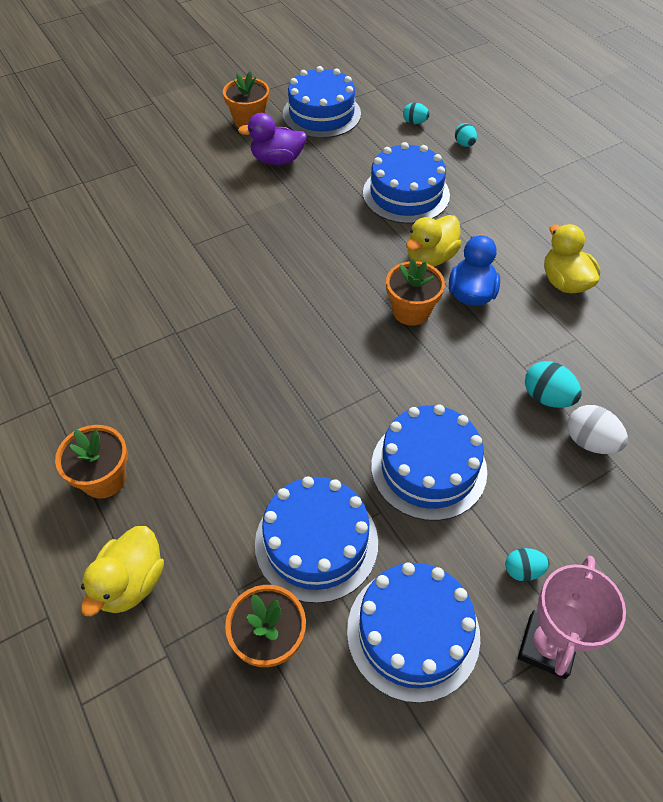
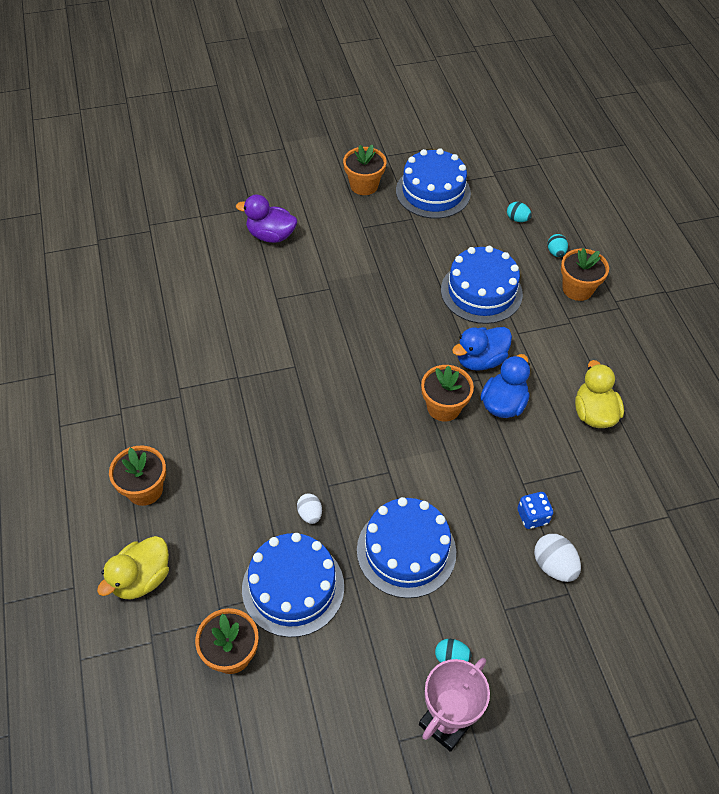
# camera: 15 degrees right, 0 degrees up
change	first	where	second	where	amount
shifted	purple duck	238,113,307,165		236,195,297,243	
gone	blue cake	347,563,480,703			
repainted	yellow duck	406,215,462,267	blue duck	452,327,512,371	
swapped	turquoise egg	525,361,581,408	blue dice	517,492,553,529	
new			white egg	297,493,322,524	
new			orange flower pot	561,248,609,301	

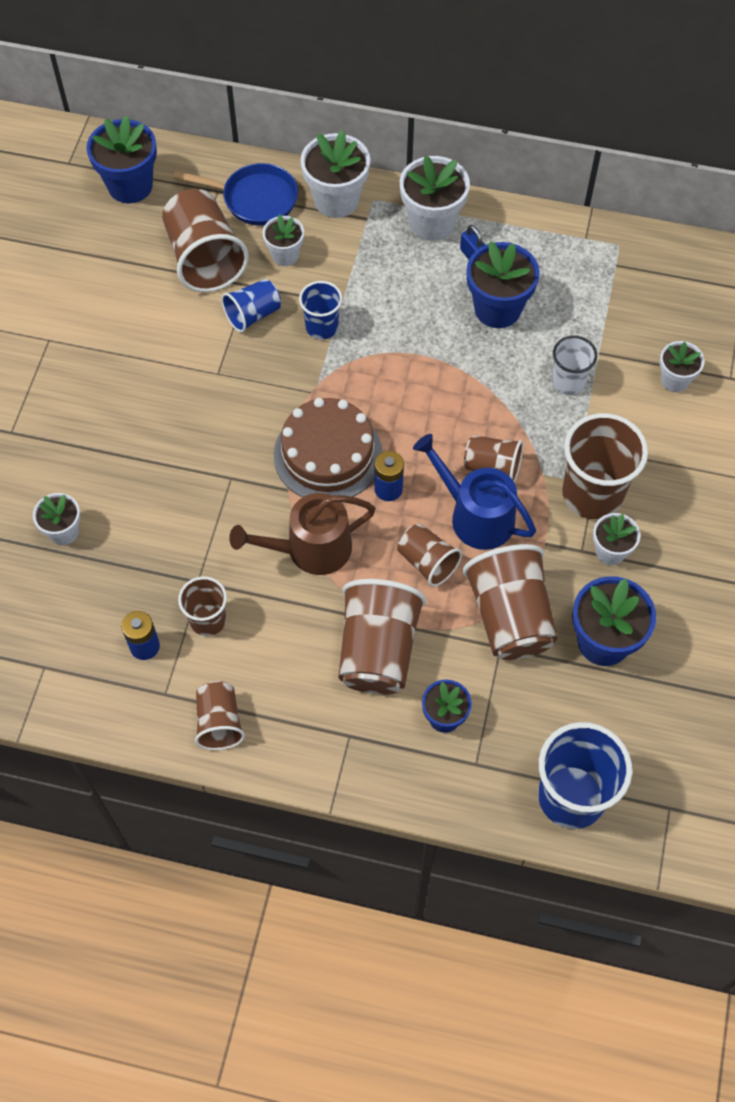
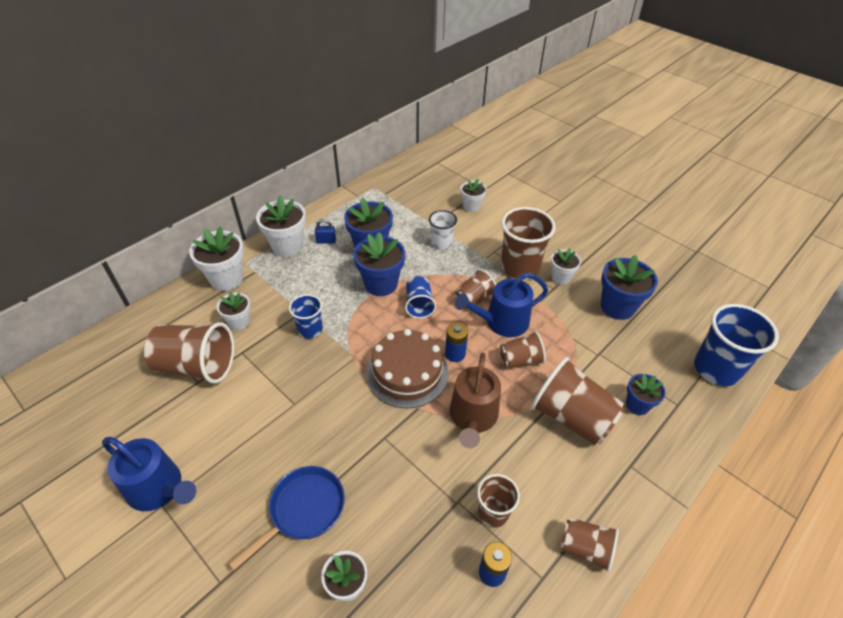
# camera: 60 degrees left, 15 degrees down
change	first	where	second	where	amount
shifted	blue flower pot	86,115,157,203		353,232,405,296	
shifted	blue pan	173,163,298,225		228,466,345,570	
shifted	blue cup	221,279,281,333		405,276,436,319	
gone	brown cup	462,544,558,660			
new			blue watering can	102,437,196,511	

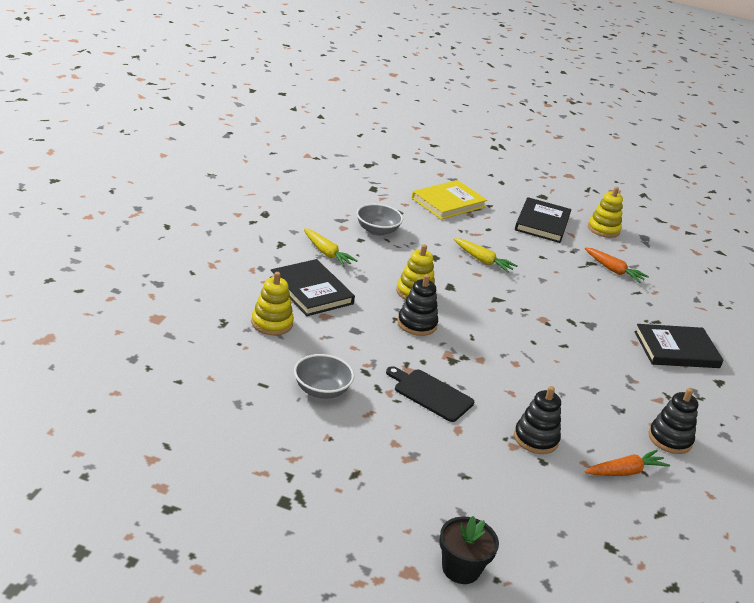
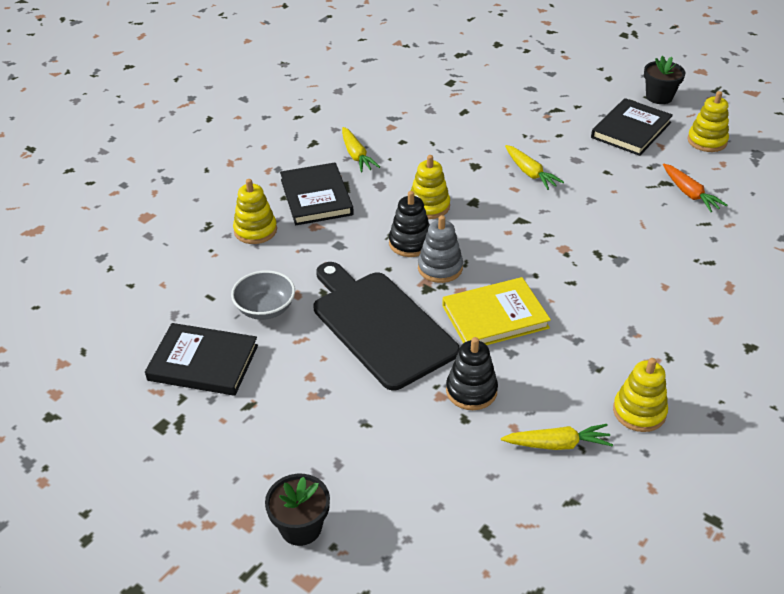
# camera: 25 degrees right, 10 degrees up
change	first	where	second	where	amount
gone	grey bowl	356,204,403,236			
scaled	black cutting board	386,366,474,422		314,262,460,390	x1.83
shifted	yellow book	412,180,487,220		442,277,551,345	
repainted	orange carrot	585,450,670,476	yellow carrot	501,424,613,450	
shifted	black book	634,324,724,368		145,323,258,396	
repainted	black stacking toy	648,388,698,454	yellow stacking toy	613,358,668,432	
new			grey stacking toy	418,215,463,283	
new			black flower pot	644,56,685,104	

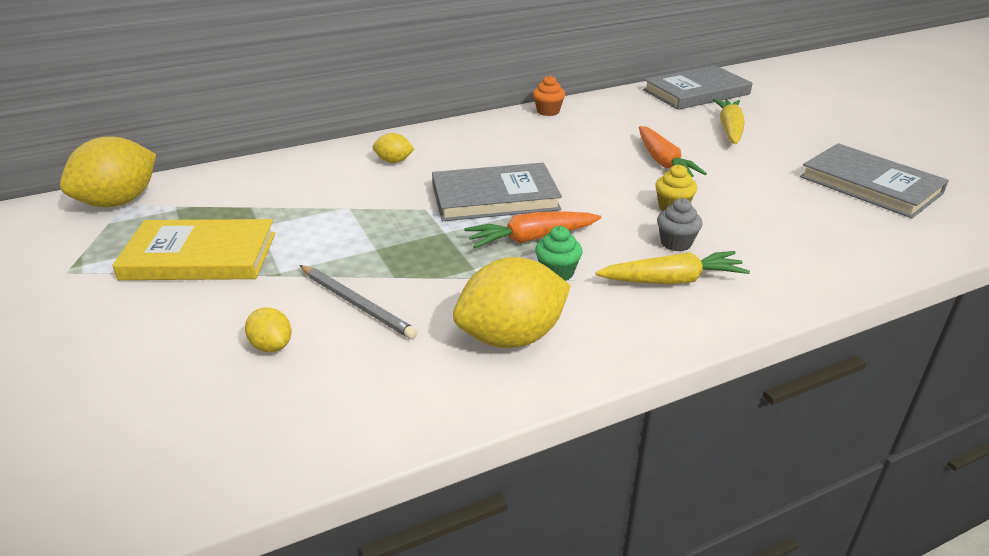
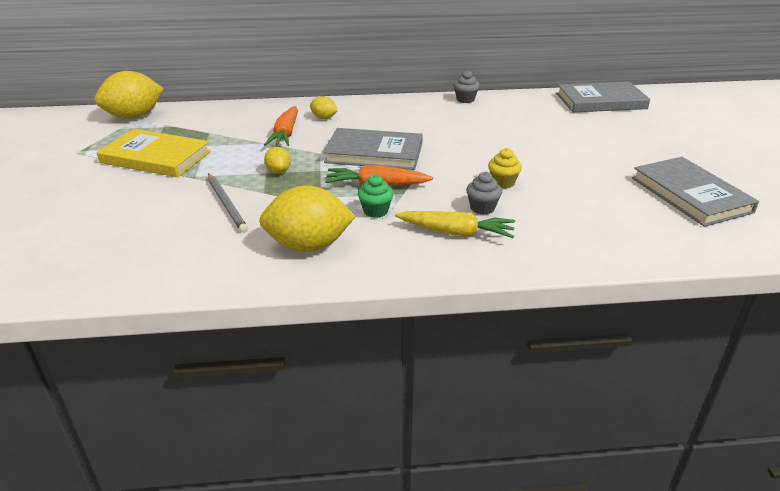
# camera: 20 degrees right, 0 degrees up
change	first	where	second	where	amount
shifted	yellow lemon	245,307,292,352		264,147,291,174	
repainted	orange cupcake	533,75,565,116	grey cupcake	454,70,480,103	
shifted	orange carrot	639,126,707,177		264,106,298,146	
gone	yellow carrot	713,99,745,144			

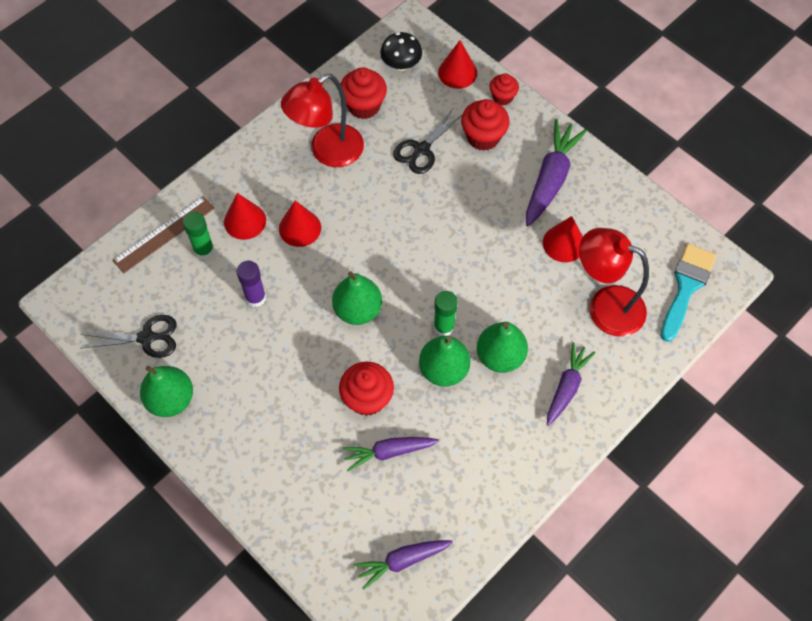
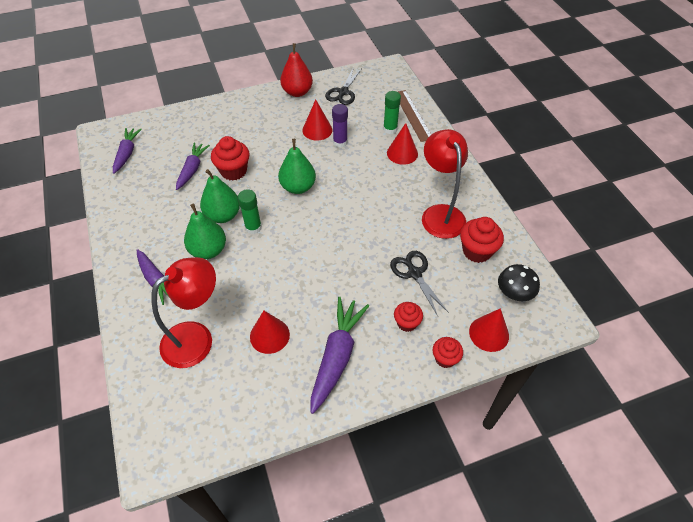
# camera: 115 degrees right, 10 degrees down
change	first	where	second	where	amount
repainted	green pear	140,366,193,417	red pear	280,43,313,97	
shifted	red cone	279,201,321,247		302,99,332,141	
scaled	red cupcake	461,99,510,151		394,302,423,332	x0.63
rotated	purple carrot	526,119,587,227		311,297,369,414	120 degrees counterclockwise
gone	turquoise brush	661,244,716,342			

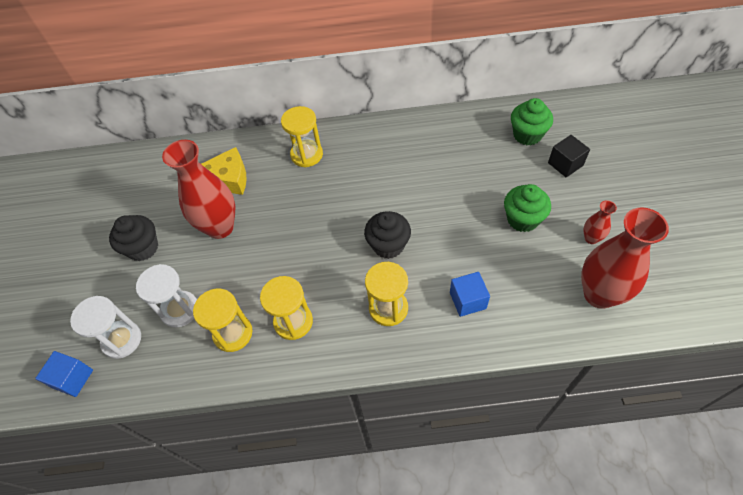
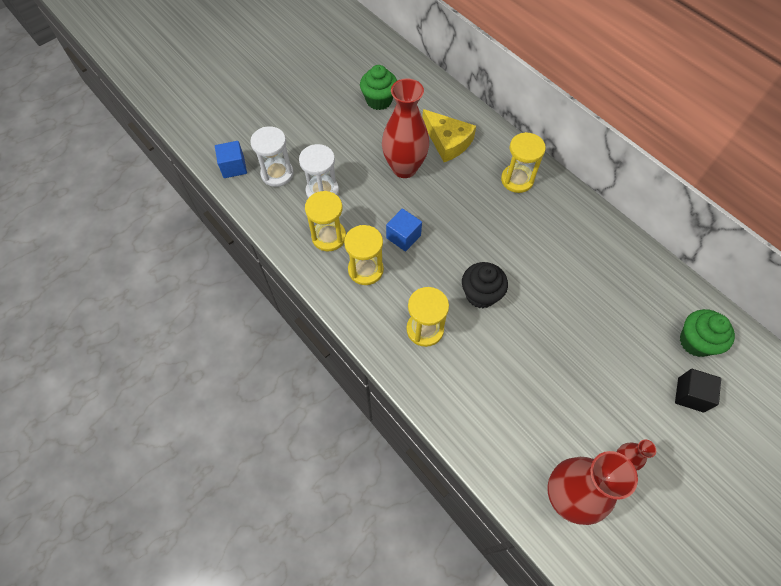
# camera: 50 degrees right, 5 degrees up
change	first	where	second	where	amount
gone	black cupcake	109,215,158,261			
shifted	blue cube	450,272,490,317		386,208,422,252	
shifted	green cupcake	504,184,551,232		360,65,397,110	

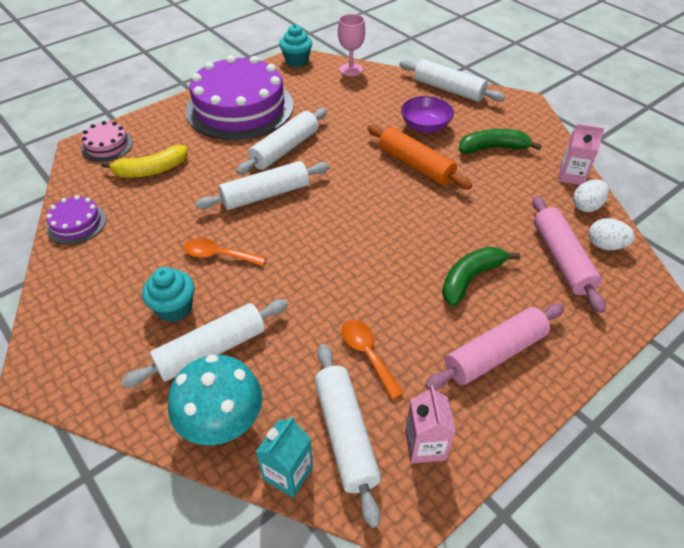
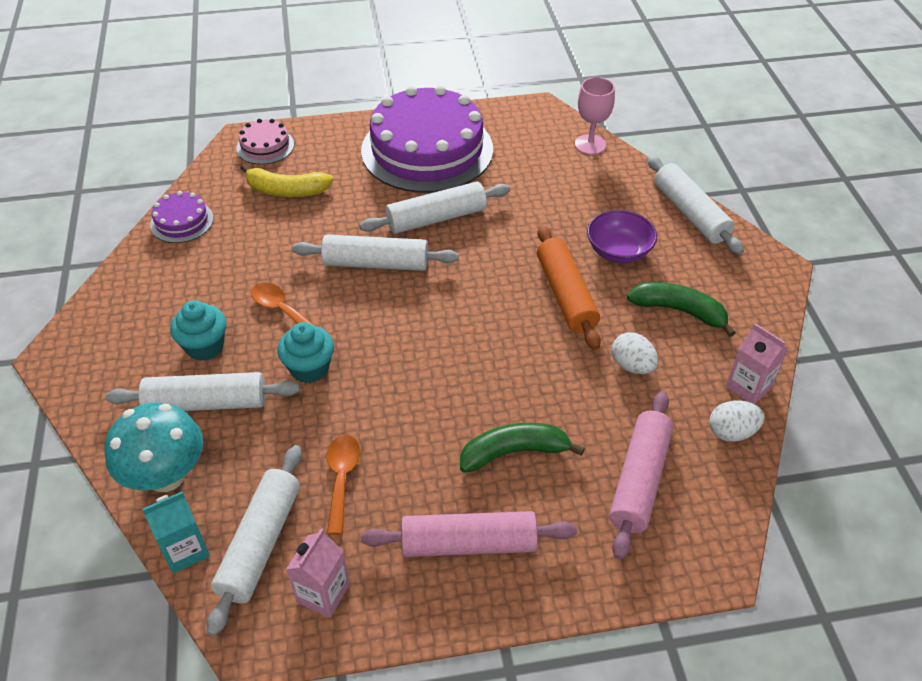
# camera: 30 degrees right, 0 degrees up
change	first	where	second	where	amount
shifted	turquoise cupcake	279,24,312,67		277,322,334,383	
shifted	white egg	589,218,635,250		612,332,658,374	

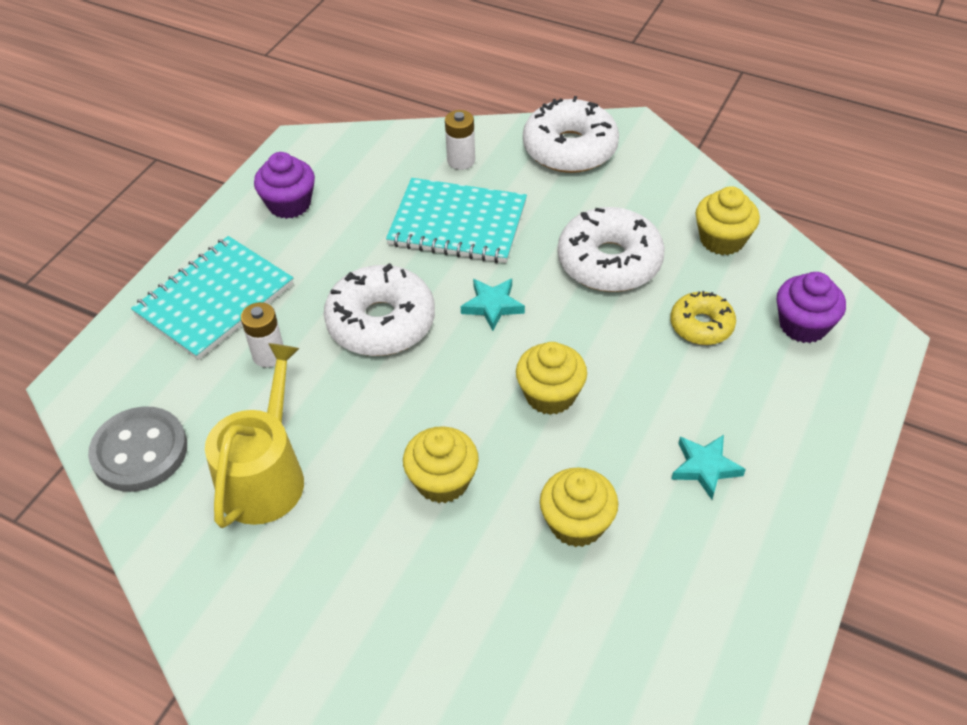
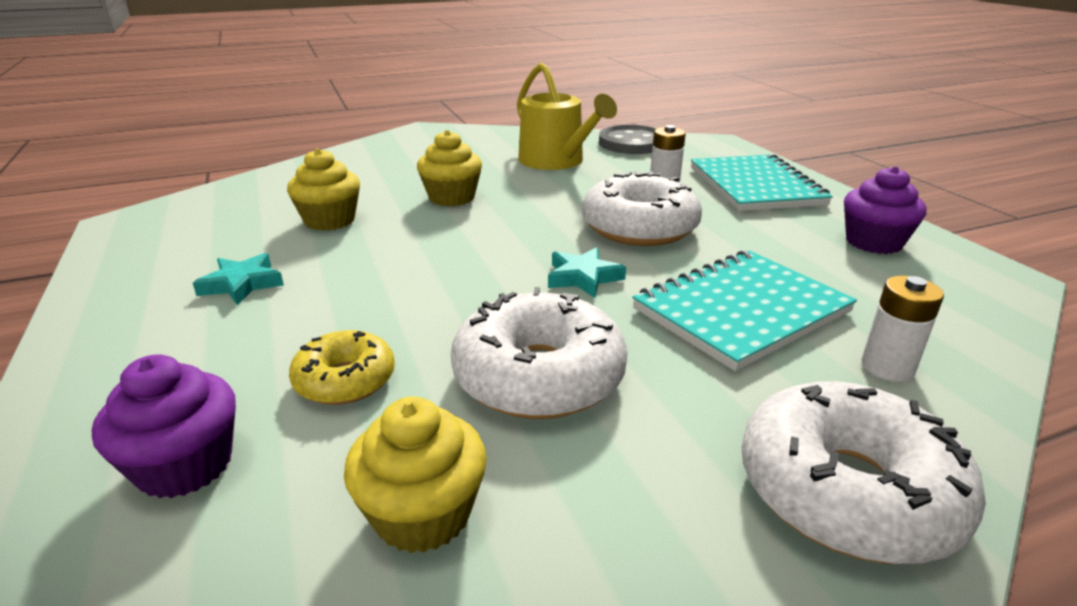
# camera: 130 degrees right, 20 degrees down
change	first	where	second	where	amount
gone	yellow cupcake	516,342,587,415			

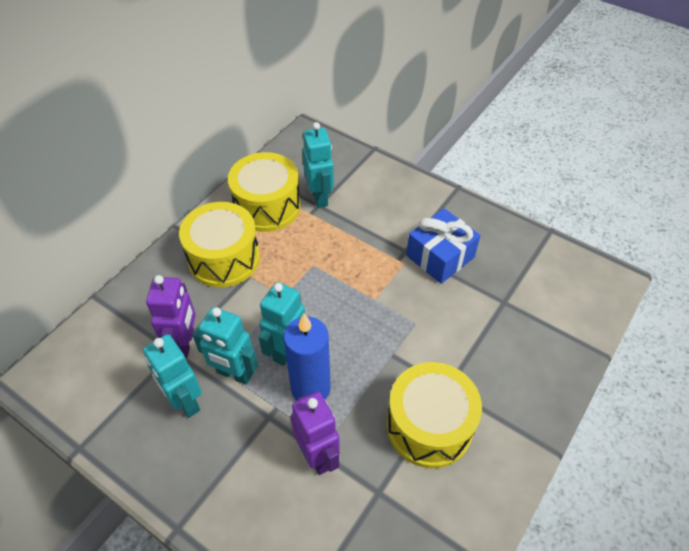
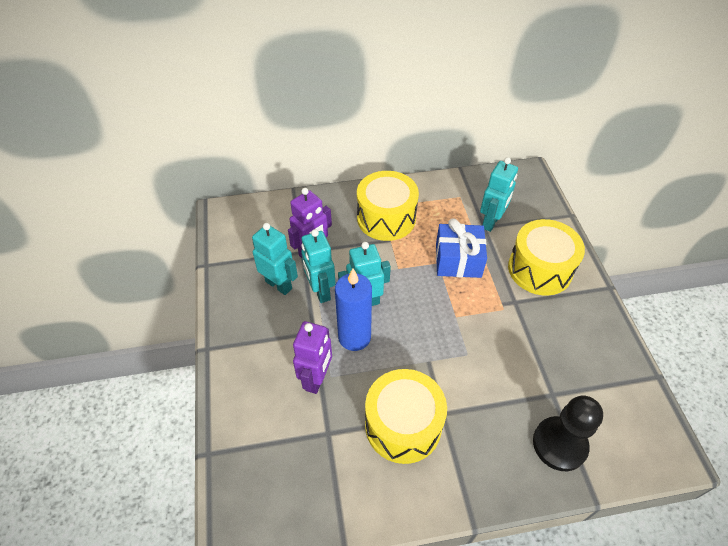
# camera: 45 degrees right, 0 degrees up
change	first	where	second	where	amount
rotated	turquoise robot	143,334,202,418		252,223,298,295	120 degrees clockwise
shifted	yellow drum	228,152,301,232		508,219,585,296	
shifted	blue gift	406,208,481,284		436,218,487,278	
new			black pawn	533,396,603,471	

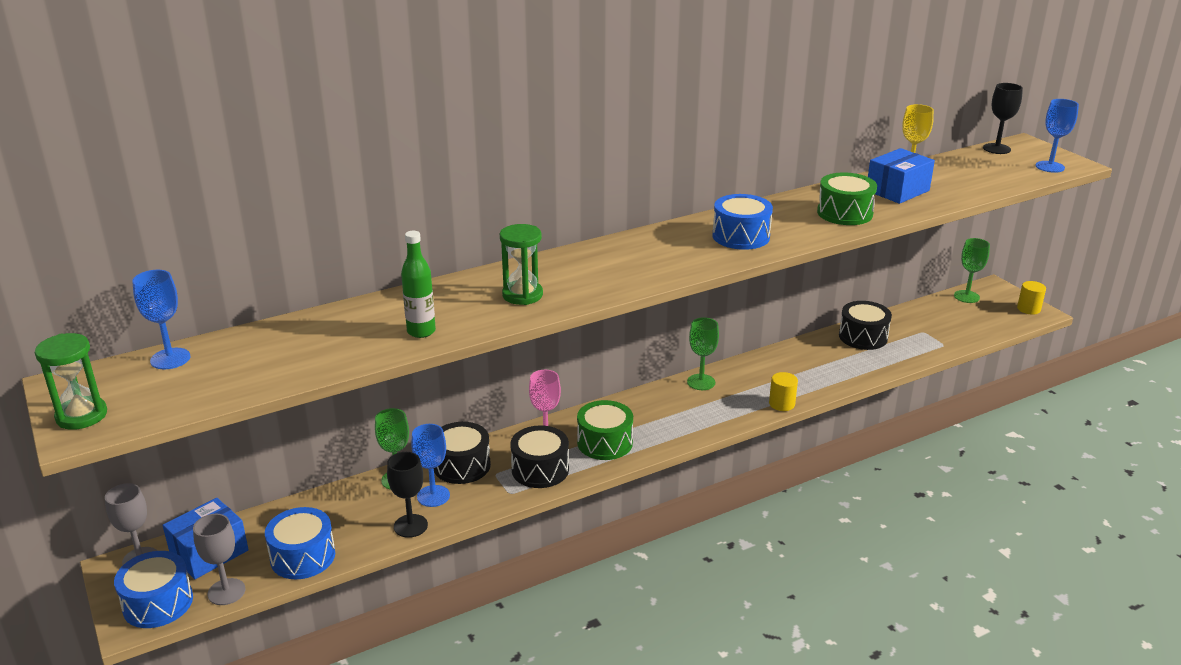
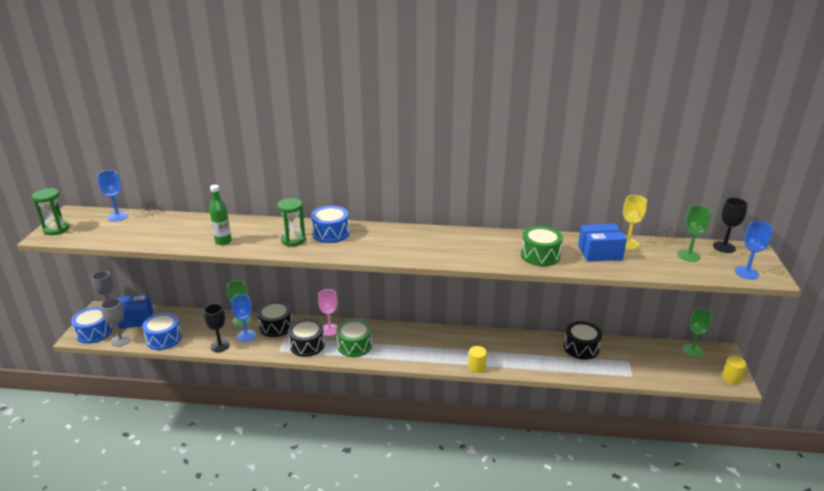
# camera: 35 degrees right, 0 degrees up
change	first	where	second	where	amount
shifted	green goblet	687,317,719,390		678,206,711,262	
shifted	blue drum	713,194,773,250		311,206,350,243	

